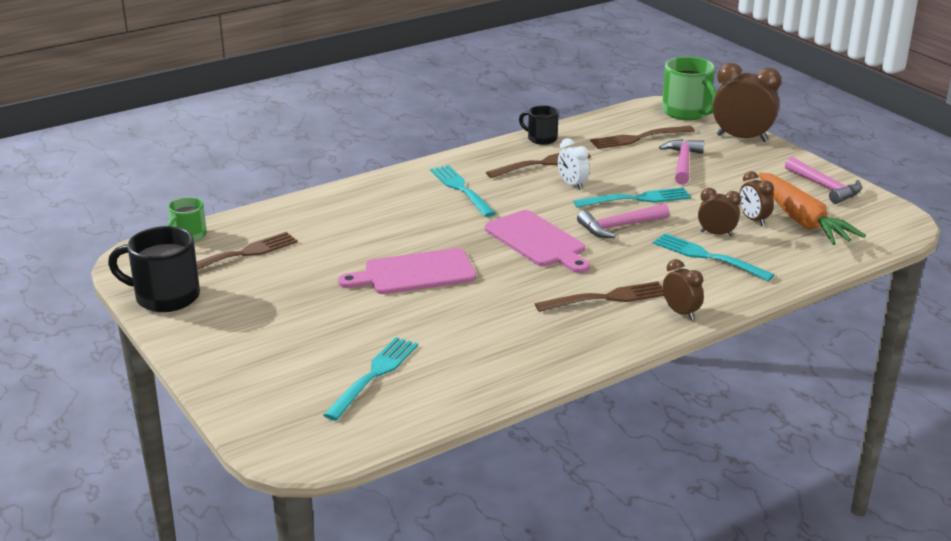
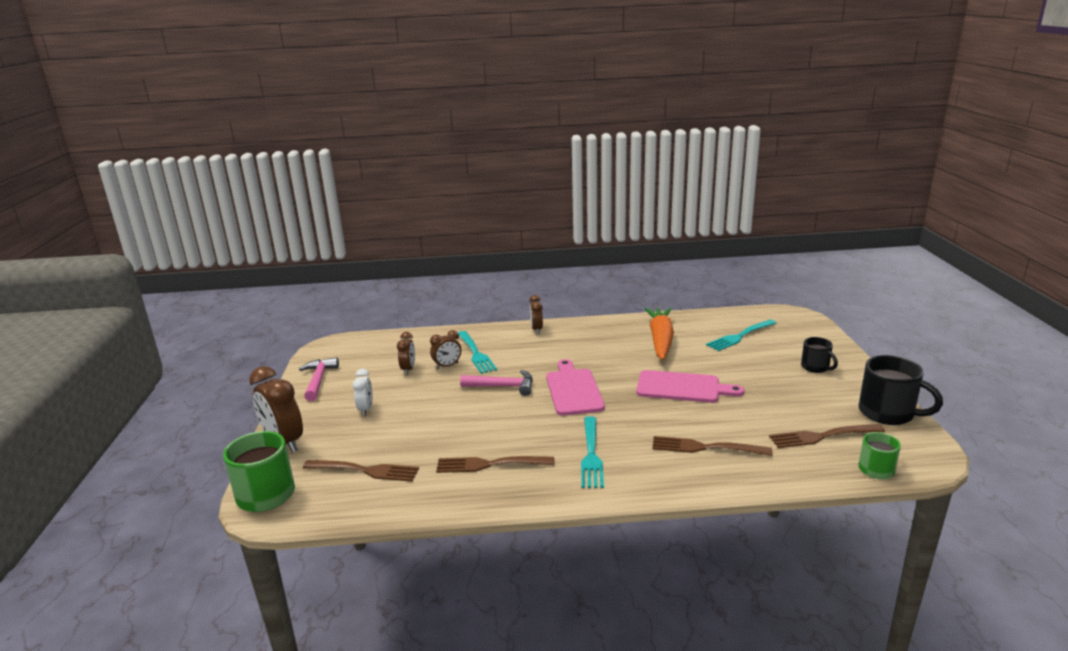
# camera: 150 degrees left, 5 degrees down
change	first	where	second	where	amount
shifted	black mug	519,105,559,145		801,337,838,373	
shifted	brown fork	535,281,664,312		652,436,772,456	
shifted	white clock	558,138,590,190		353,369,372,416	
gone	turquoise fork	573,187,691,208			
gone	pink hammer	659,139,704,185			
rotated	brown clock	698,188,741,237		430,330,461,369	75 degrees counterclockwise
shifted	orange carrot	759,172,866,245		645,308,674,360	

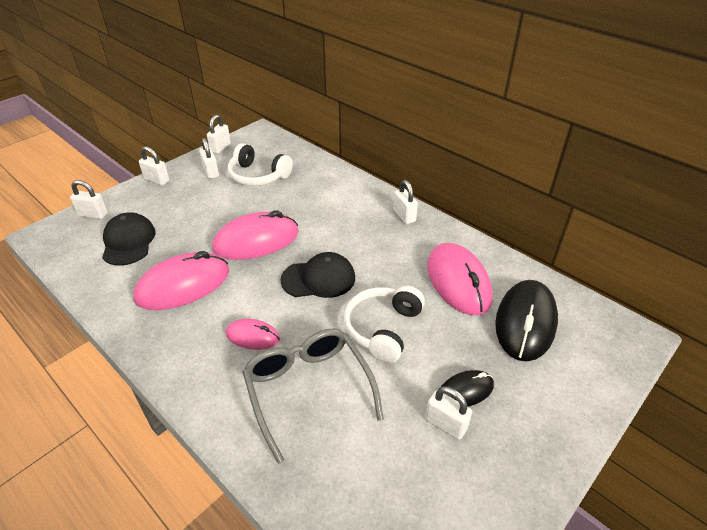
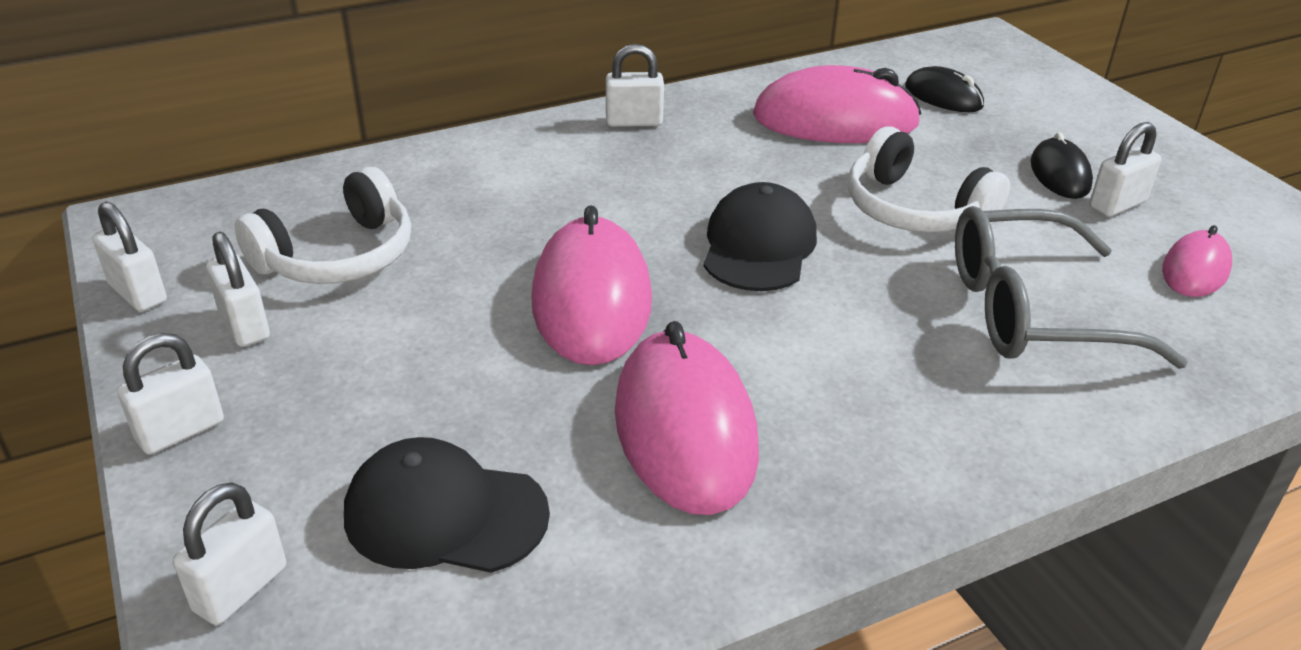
# camera: 70 degrees left, 5 degrees down
change	first	where	second	where	amount
rotated	white padlock	200,138,219,179		206,232,270,347	60 degrees clockwise
shifted	pink mouse	226,319,280,350		1162,225,1232,297	
scaled	black mouse	495,280,558,361		905,66,984,112	x0.54

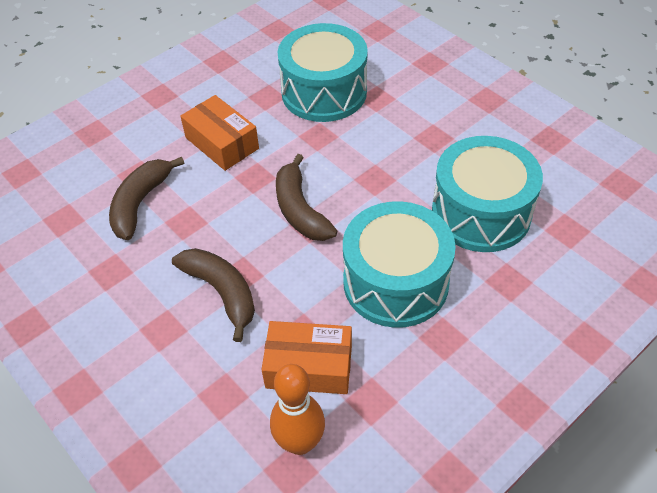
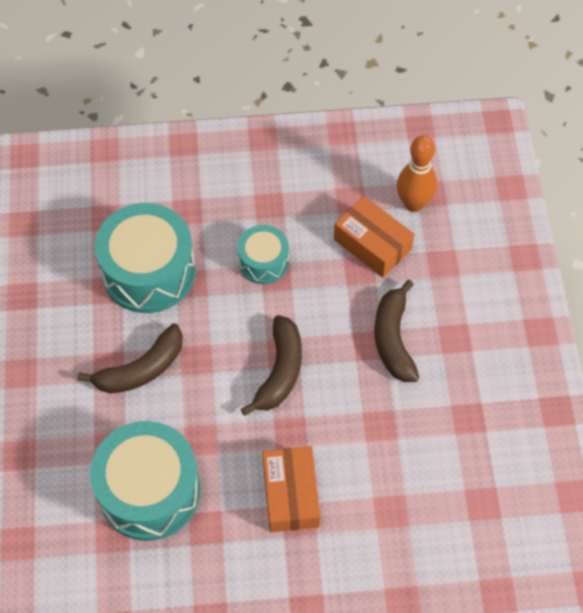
# camera: 145 degrees left, 10 degrees up
change	first	where	second	where	amount
shifted	brown banana	109,157,184,240		77,324,183,394	
scaled	turquoise drum	343,201,456,328		237,225,289,284	x0.54

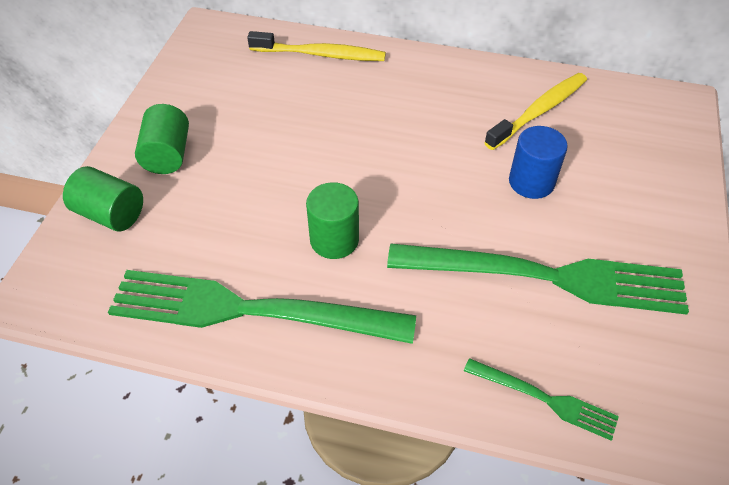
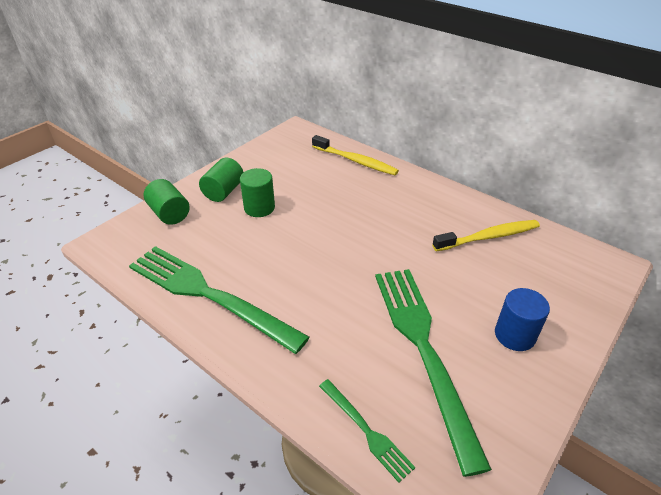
# camera: 25 degrees right, 10 degrees down
change	first	where	second	where	amount
shifted	green cylinder	306,182,359,259		240,168,275,217	
rotated	green fork	387,243,689,315		375,269,492,477	135 degrees counterclockwise
shifted	blue cylinder	509,126,568,199		495,288,550,351	

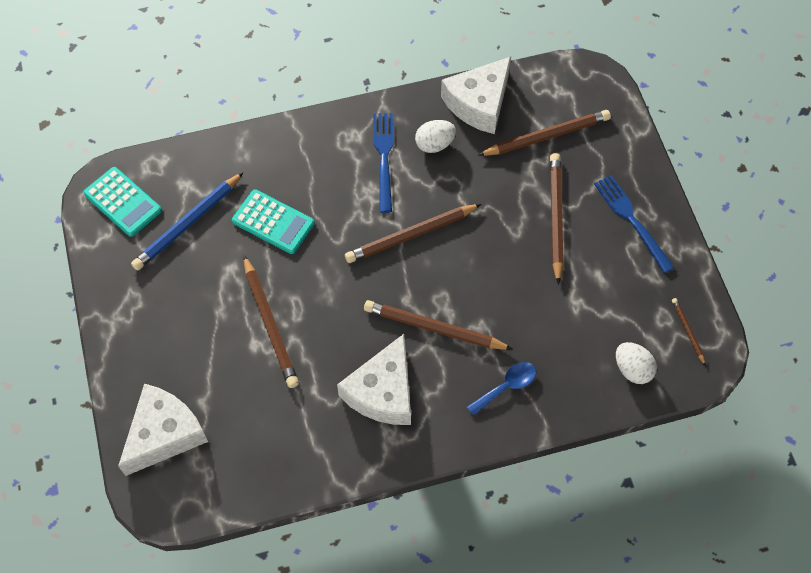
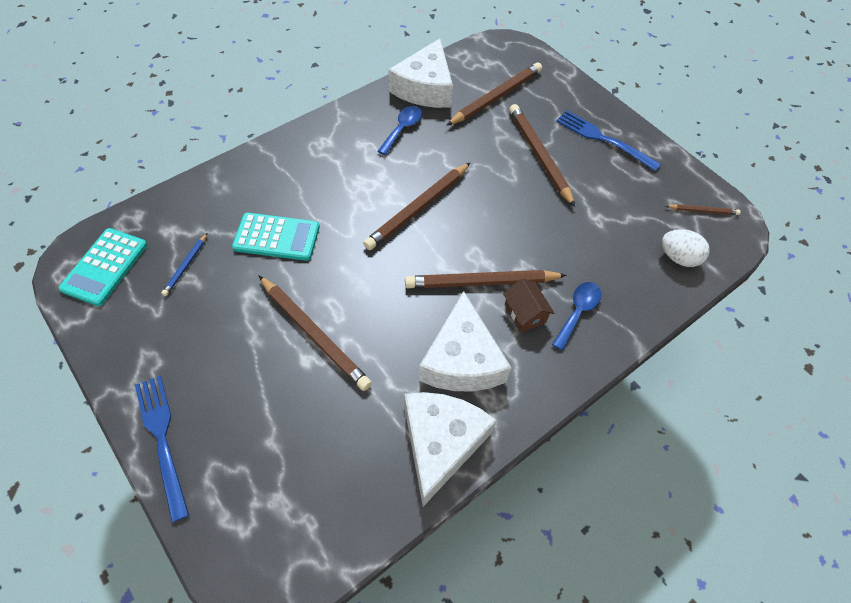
# camera: 25 degrees left, 5 degrees down
change	first	where	second	where	amount
rotated	turquoise calculator	83,167,162,237		58,228,147,306	90 degrees clockwise
shifted	white cheese	118,384,208,476		404,392,497,507	
scaled	blue pencil	131,172,244,271		161,233,207,296	x0.50
shifted	blue fork	373,113,394,213		135,376,189,523	
swapped	white egg	415,120,456,153	blue spoon	378,106,422,155	
rotated	brown pencil	672,298,706,366		666,204,741,215	135 degrees clockwise
new			brown house	503,278,555,332	

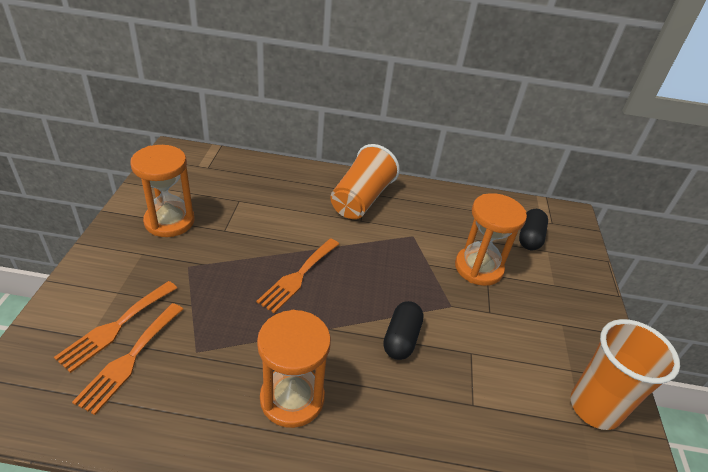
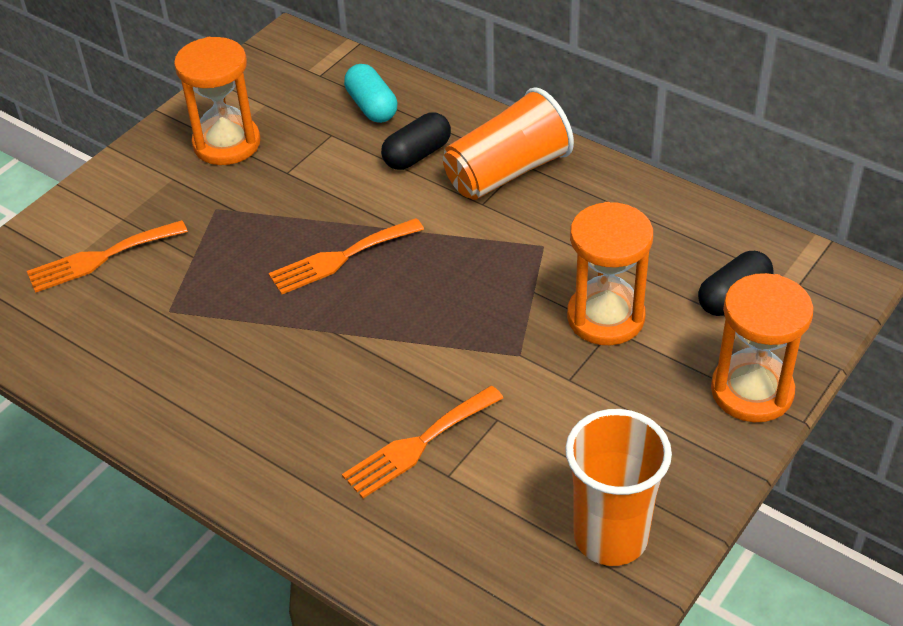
# camera: 35 degrees right, 5 degrees up
change	first	where	second	where	amount
shifted	orange fork	72,303,183,415		342,385,503,498	
shifted	orange hourglass	257,310,331,428		711,273,813,422	
shifted	black capsule	383,301,424,360		381,113,451,170	
new			turquoise capsule	344,64,397,123	

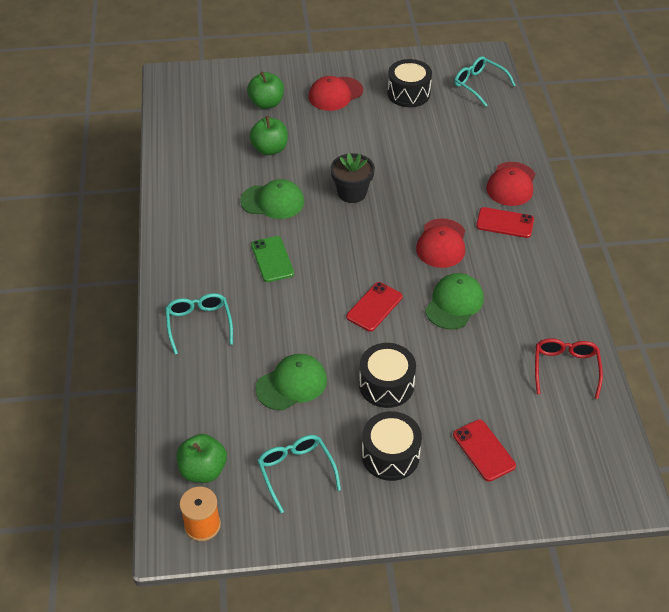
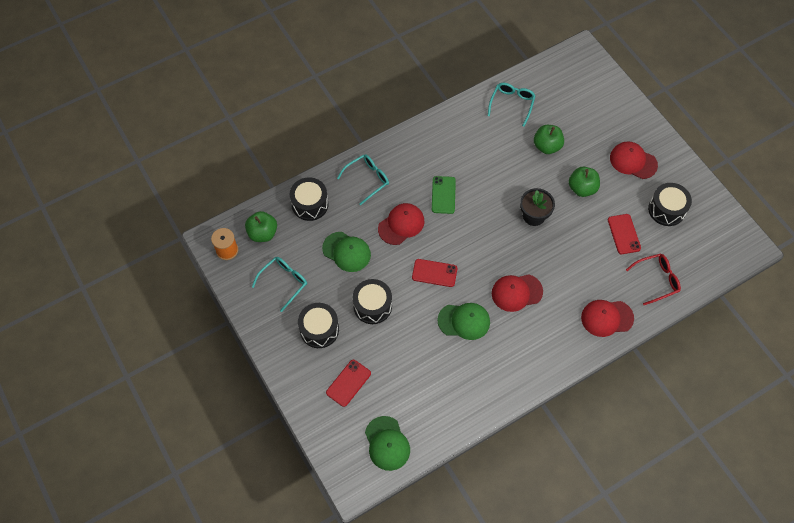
# camera: 65 degrees right, 15 degrees up
change	first	where	second	where	amount
shifted	green cap	240,179,304,219		365,416,410,471	
shifted	green apple	247,72,284,109		569,167,600,197	
rotated	green phone	251,236,294,282		432,176,456,214	45 degrees counterclockwise
shifted	turquoise glasses	454,56,516,107		488,83,535,127	
shifted	red phone	476,207,534,238		608,214,641,254	
shifted	red glasses	535,338,603,399		626,254,681,305	
new			black drum	290,177,329,221	
new			red cap	378,203,425,245	

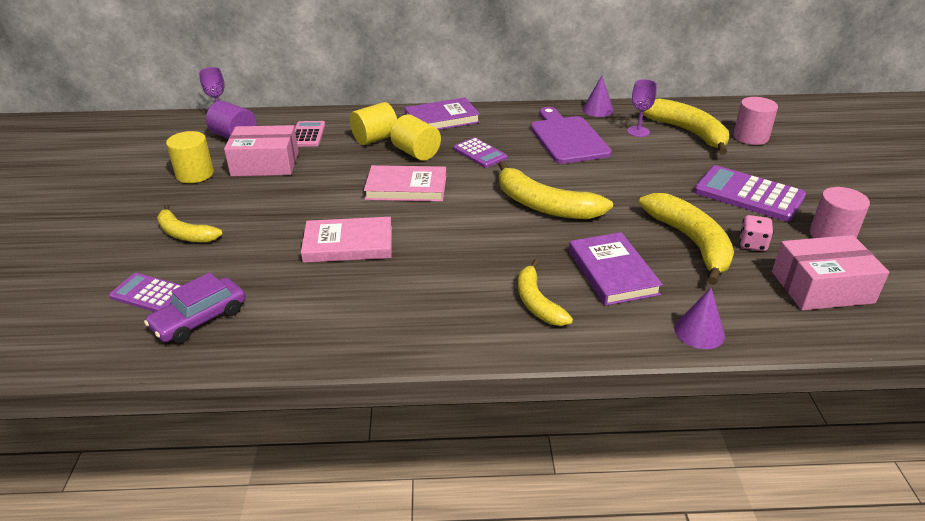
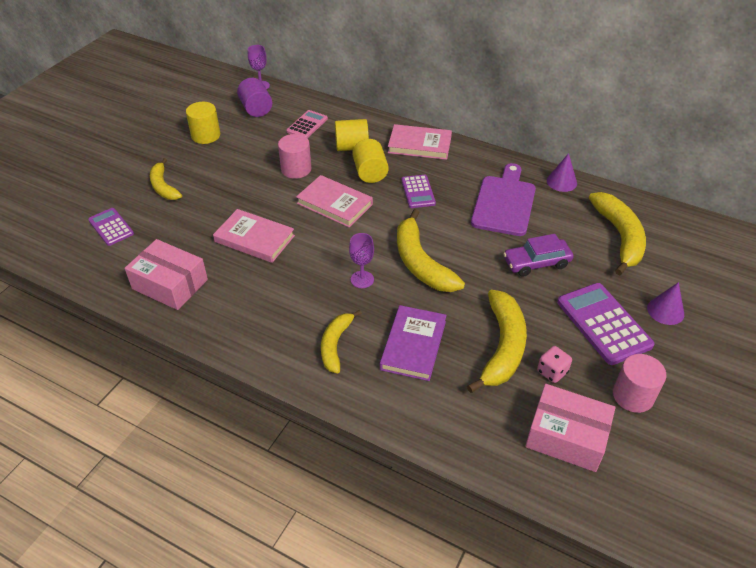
# camera: 30 degrees right, 10 degrees up
change	first	where	second	where	amount
shifted	purple car	144,272,246,344		503,234,574,277	
shifted	pink box	224,125,299,176		125,239,208,310	
repainted	purple book	405,97,480,130	pink book	388,124,452,160	
shifted	purple goblet	627,79,657,137		349,233,374,288	
shifted	purple cone	674,288,725,349		647,282,684,325	
shifted	pink cylinder	733,97,778,145		278,134,311,179	

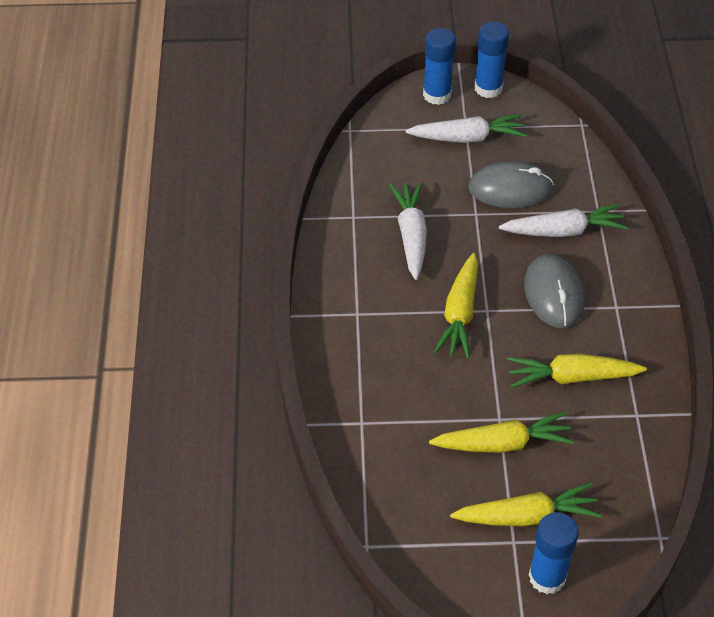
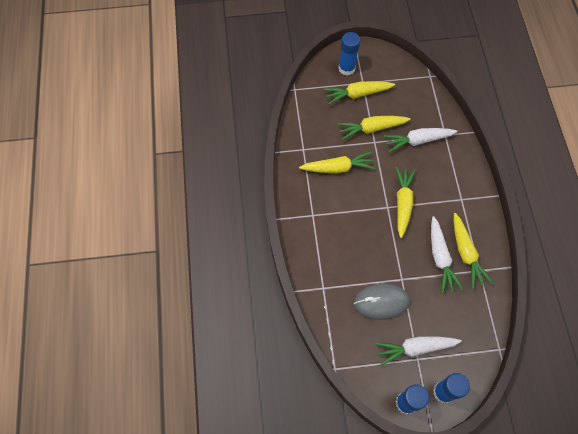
# camera: 175 degrees right, 15 degrees up
change	first	where	second	where	amount
shifted	white carrot	499,204,628,237		384,128,458,152	
gone	grey mouse	524,254,584,328			
new			yellow carrot	454,213,493,289	

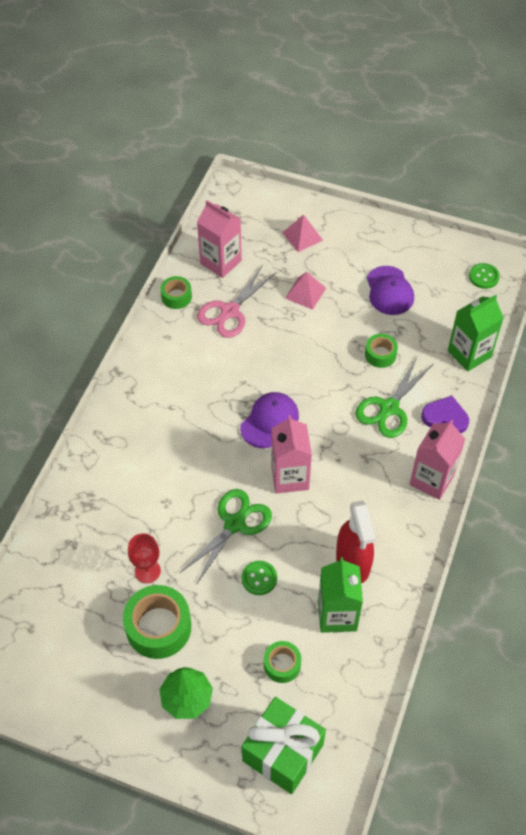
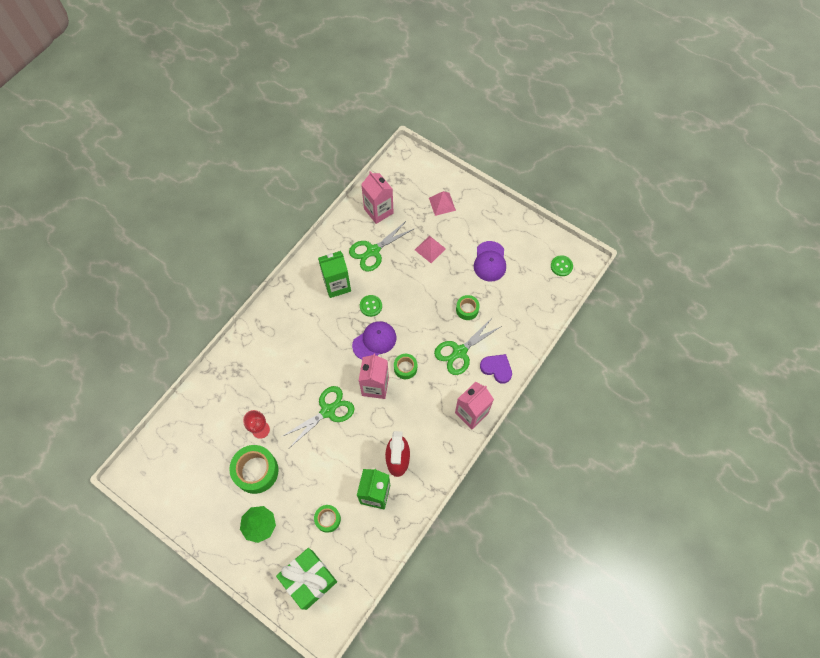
# camera: 15 degrees right, 10 degrees up
change	first	where	second	where	amount
shifted	green tape	160,276,192,309		394,354,417,379	
repainted	pink scissors	197,266,277,338	green scissors	349,220,415,271	
shifted	green button	242,561,277,595		360,295,382,317	
shifted	green carton	448,295,504,372		318,251,351,298	

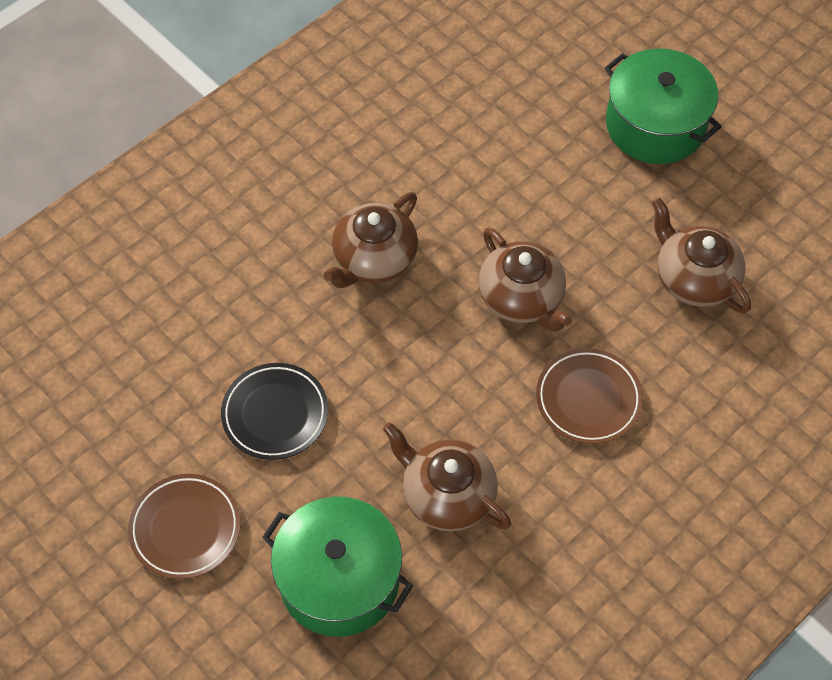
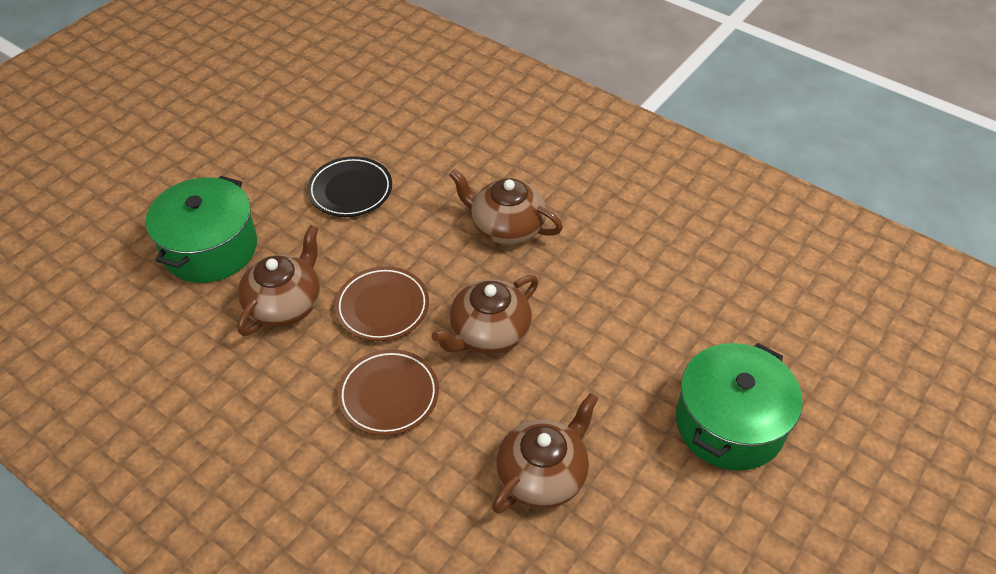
# camera: 80 degrees right, 10 degrees down
change	first	where	second	where	amount
shifted	brown plate	128,474,240,579		335,266,429,341	

